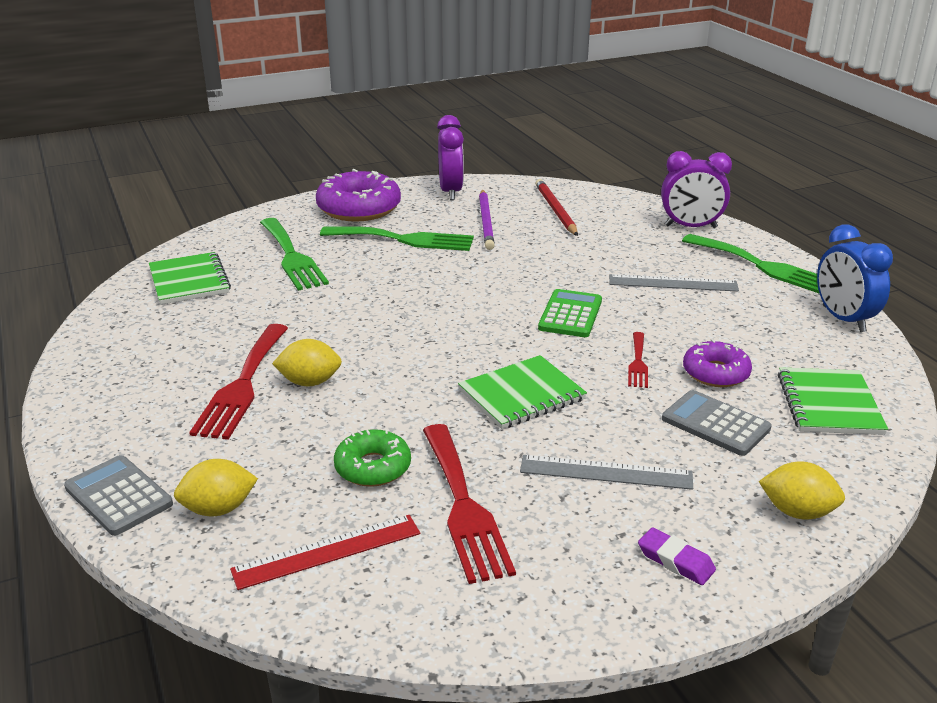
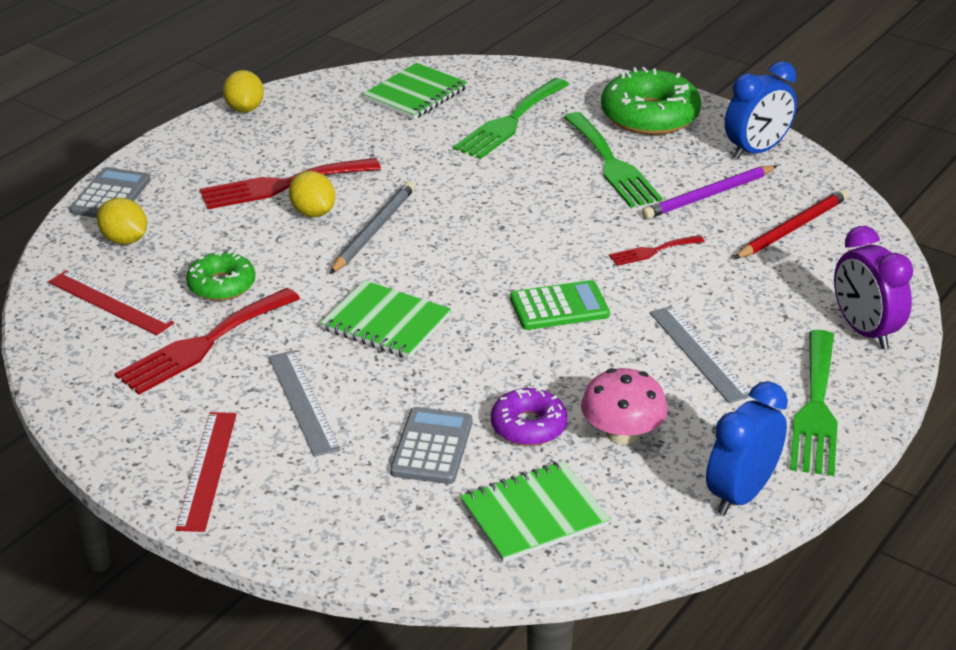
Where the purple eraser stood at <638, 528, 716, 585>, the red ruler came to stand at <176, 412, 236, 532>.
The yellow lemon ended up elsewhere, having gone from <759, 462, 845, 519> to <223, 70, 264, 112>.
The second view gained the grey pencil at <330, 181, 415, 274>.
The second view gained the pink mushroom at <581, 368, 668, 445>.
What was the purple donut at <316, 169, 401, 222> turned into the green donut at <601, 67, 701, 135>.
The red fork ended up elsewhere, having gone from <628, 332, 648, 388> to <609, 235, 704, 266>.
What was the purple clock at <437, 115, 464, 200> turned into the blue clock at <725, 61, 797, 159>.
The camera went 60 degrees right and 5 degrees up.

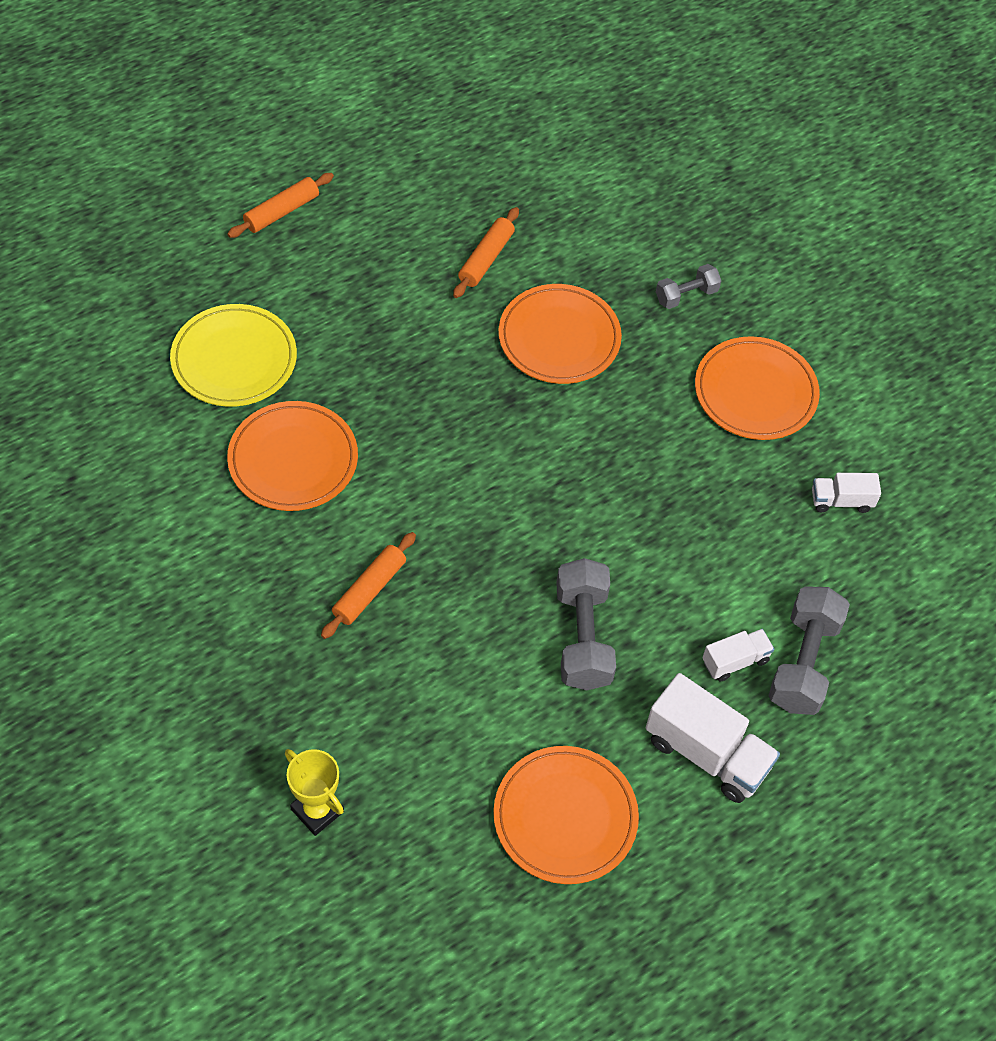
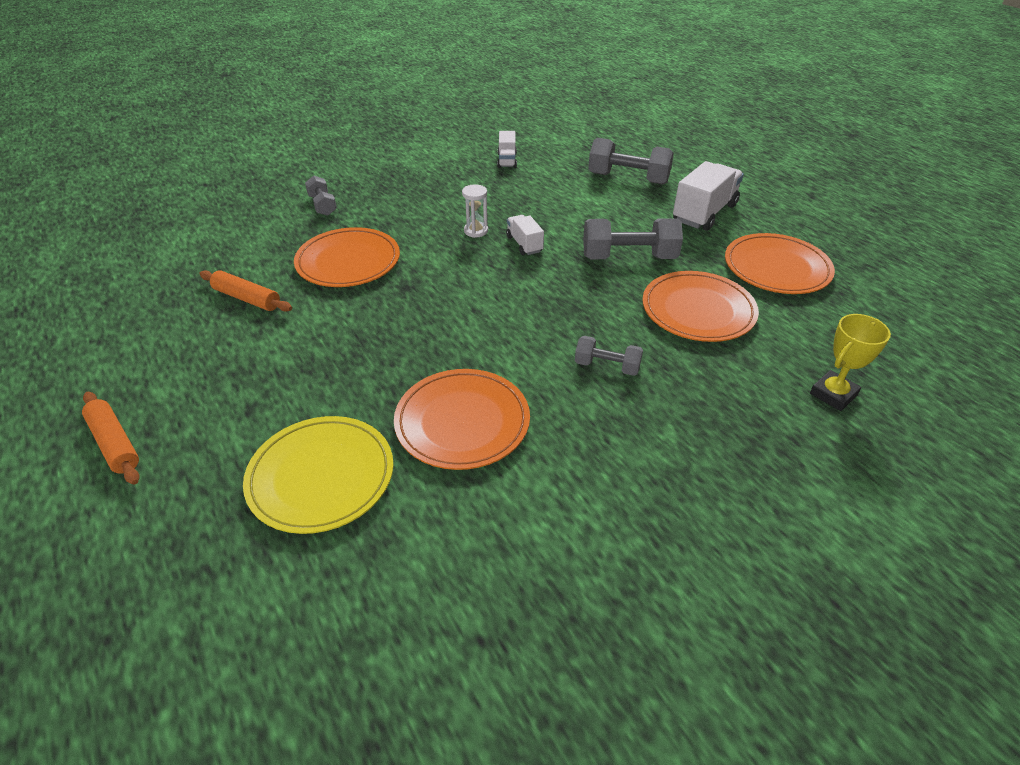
The second view gained the white hourglass at <462, 184, 488, 238>.
The white truck ended up elsewhere, having gone from <702, 629, 774, 681> to <506, 215, 544, 255>.
Where the orange rolling pin stood at <321, 532, 416, 639>, the grey dumbbell came to stand at <575, 336, 643, 376>.
The orange plate ended up elsewhere, having gone from <695, 336, 820, 440> to <642, 271, 759, 342>.
The camera went 85 degrees left and 15 degrees down.

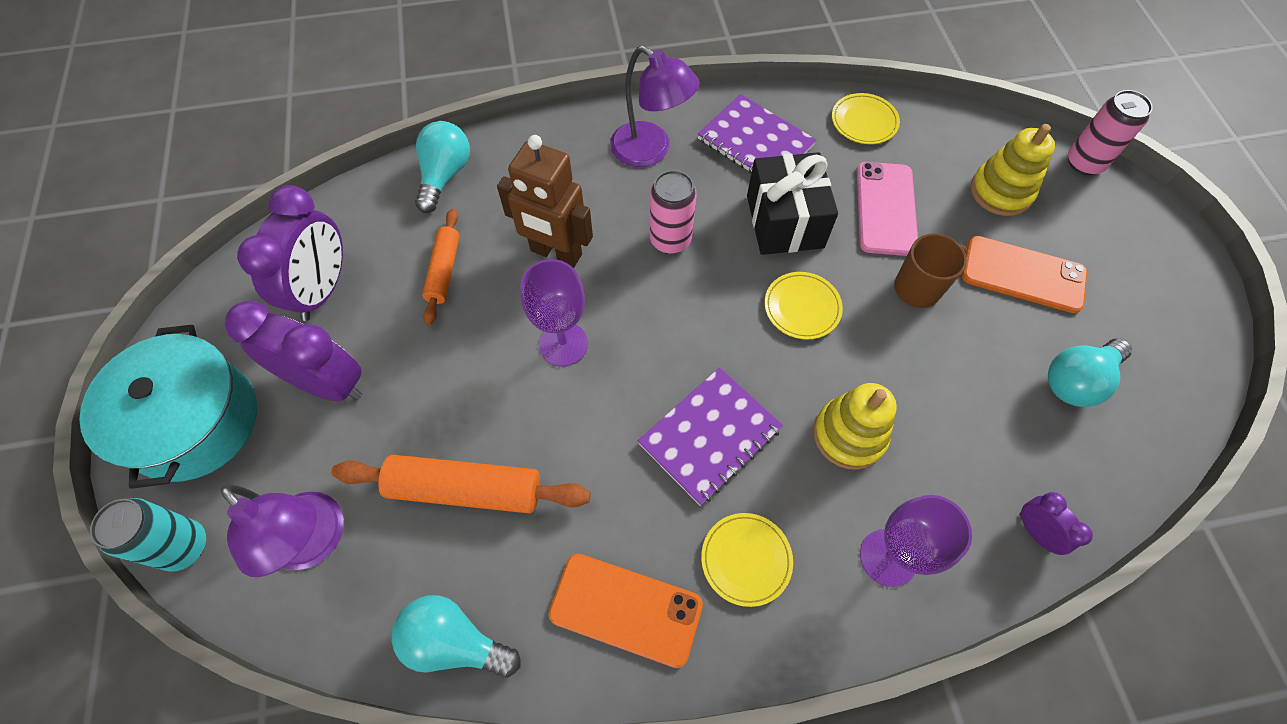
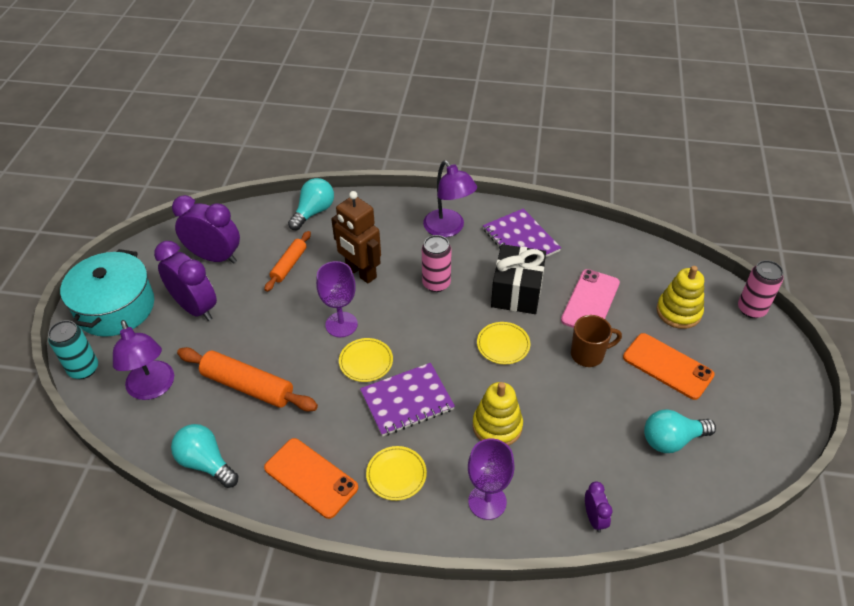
The purple clock at <237, 185, 343, 321> ended up facing another way, 105 degrees counterclockwise from before.
The yellow plate ended up elsewhere, having gone from <832, 93, 900, 144> to <339, 338, 393, 382>.
The camera went 20 degrees right and 15 degrees down.

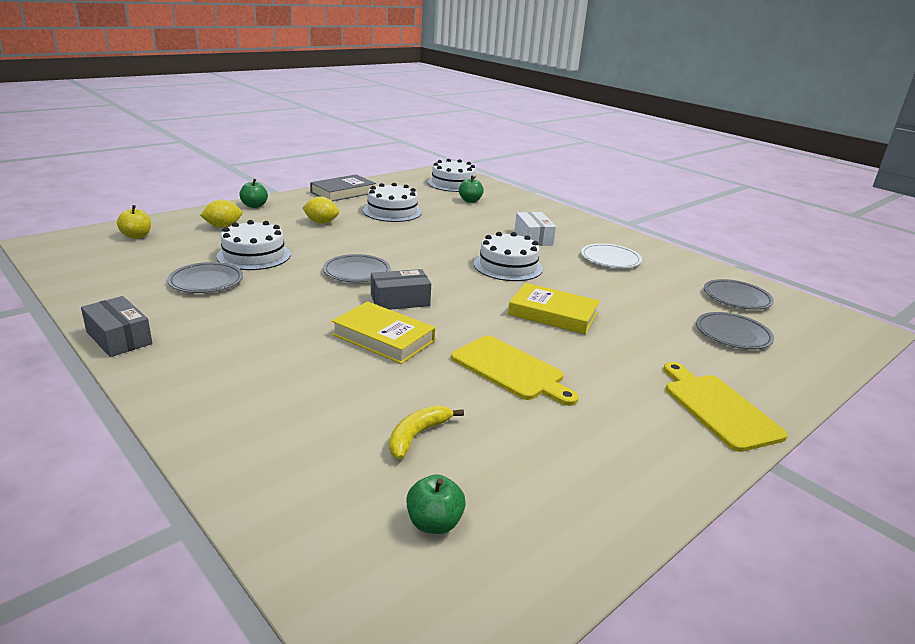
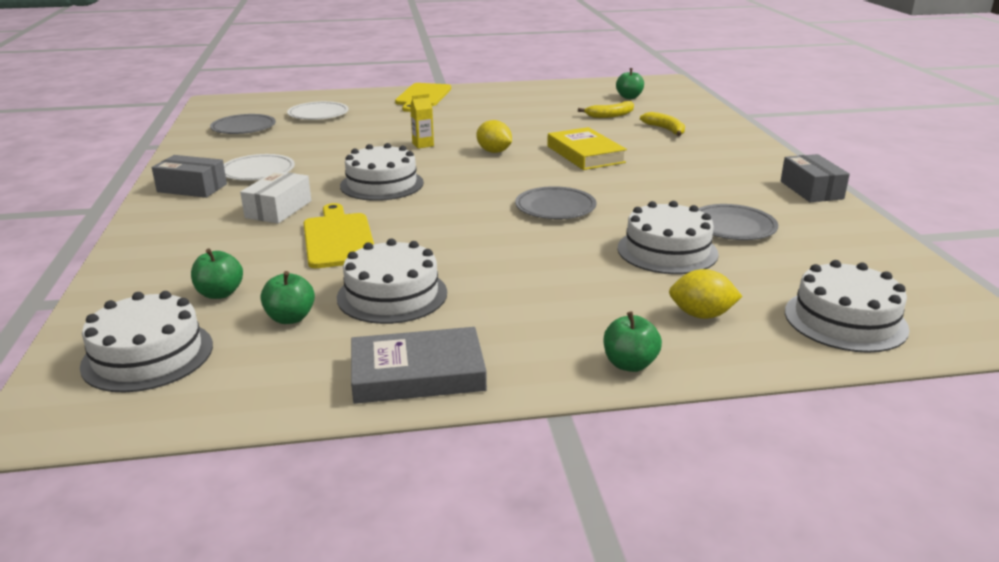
The grey box ended up elsewhere, having gone from <371, 269, 431, 310> to <152, 155, 227, 198>.
The second view gained the green apple at <260, 271, 315, 324>.
What was the grey plate at <696, 312, 774, 349> turned into the white plate at <287, 101, 349, 120>.
The yellow cutting board ended up elsewhere, having gone from <451, 336, 579, 406> to <304, 203, 374, 268>.
Where the yellow book stood at <508, 283, 600, 334>, the yellow carton came to stand at <410, 94, 434, 148>.
The yellow lemon ended up elsewhere, having gone from <302, 197, 339, 224> to <476, 120, 512, 153>.
The second view gained the yellow banana at <640, 112, 685, 136>.
Where the yellow apple stood at <117, 205, 151, 239>, the white cake came to stand at <785, 260, 910, 353>.
The camera went 145 degrees left and 0 degrees up.

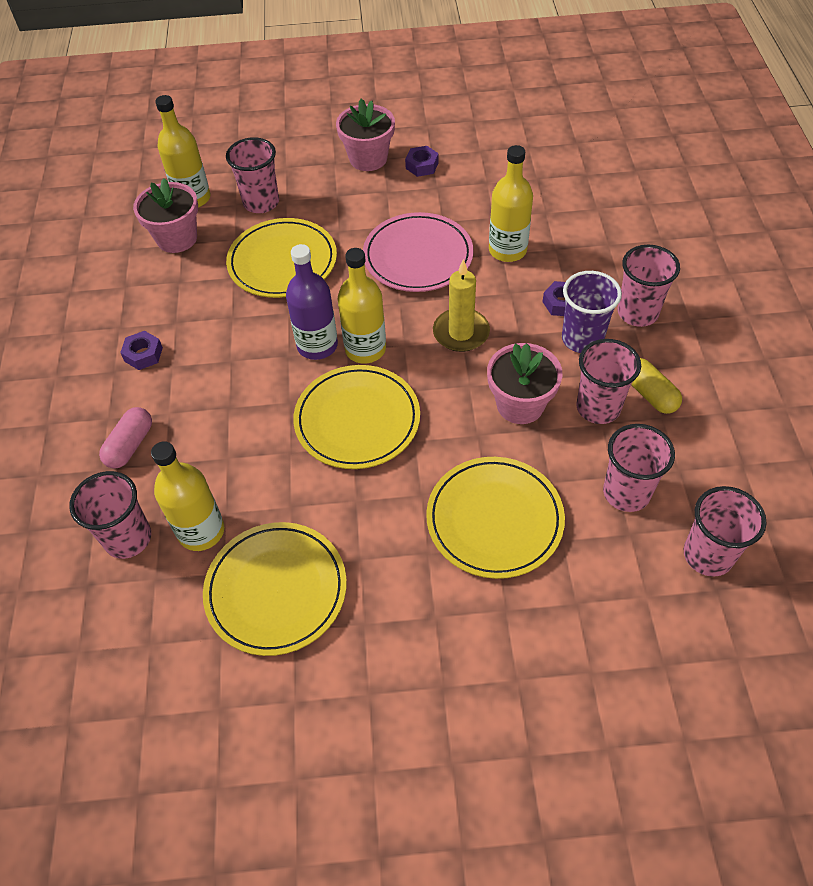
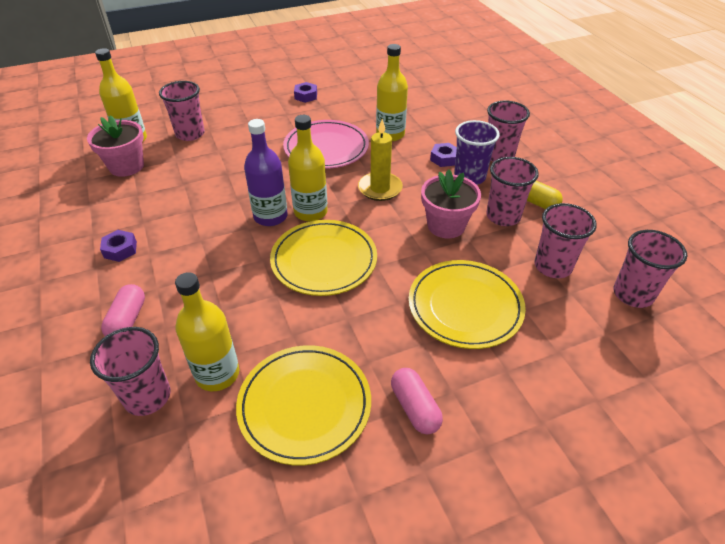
The second view gained the pink capsule at <391, 368, 443, 434>.
The second view lost the yellow plate at <226, 218, 337, 298>.
The second view lost the pink flower pot at <336, 99, 395, 171>.
The camera went 20 degrees left and 10 degrees down.

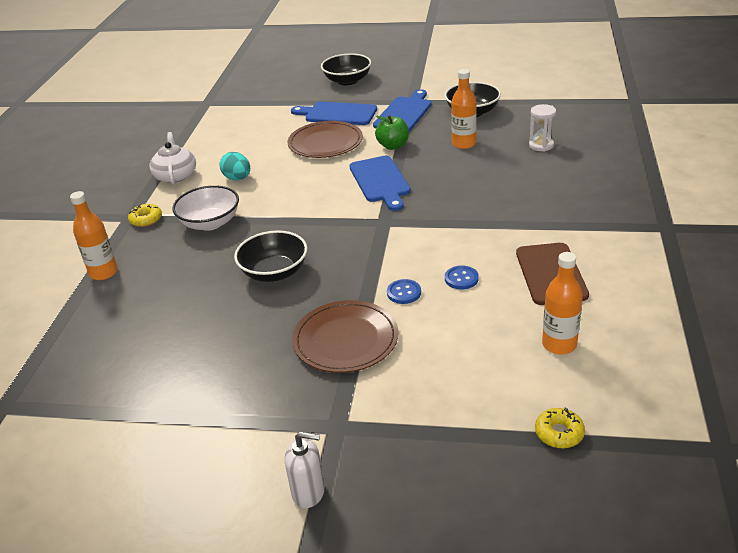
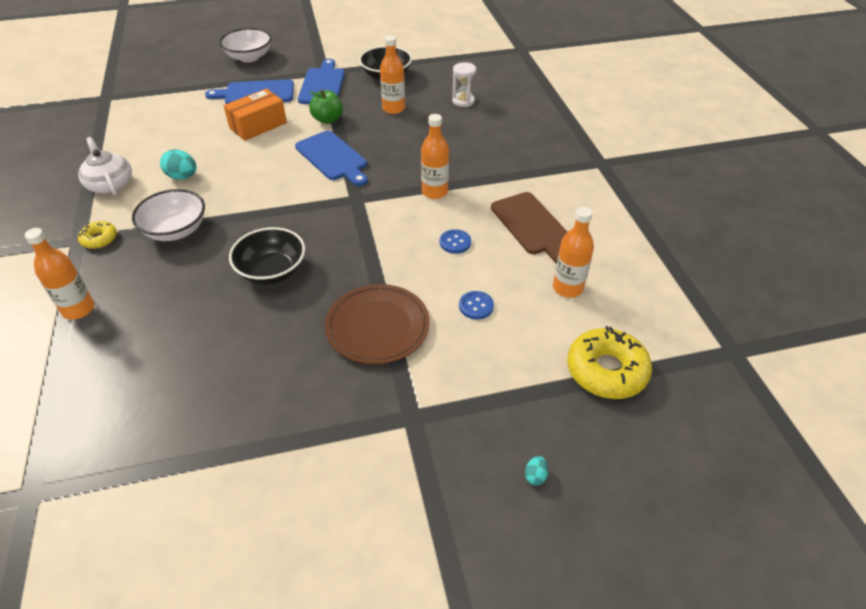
What was the black bowl at <321, 53, 371, 85> turned into the white bowl at <220, 28, 271, 62>.
Where the brown plate stood at <287, 121, 363, 158>, the orange box came to stand at <224, 89, 287, 141>.
The second view gained the orange bottle at <421, 114, 449, 199>.
The blue button ended up elsewhere, having gone from <387, 279, 421, 304> to <459, 291, 494, 319>.
The second view gained the turquoise egg at <525, 456, 548, 485>.
The size of the yellow donut at <535, 408, 585, 448> changed by a factor of 1.89.
The second view lost the white soap dispenser at <285, 432, 325, 508>.
The camera went 25 degrees left and 10 degrees up.

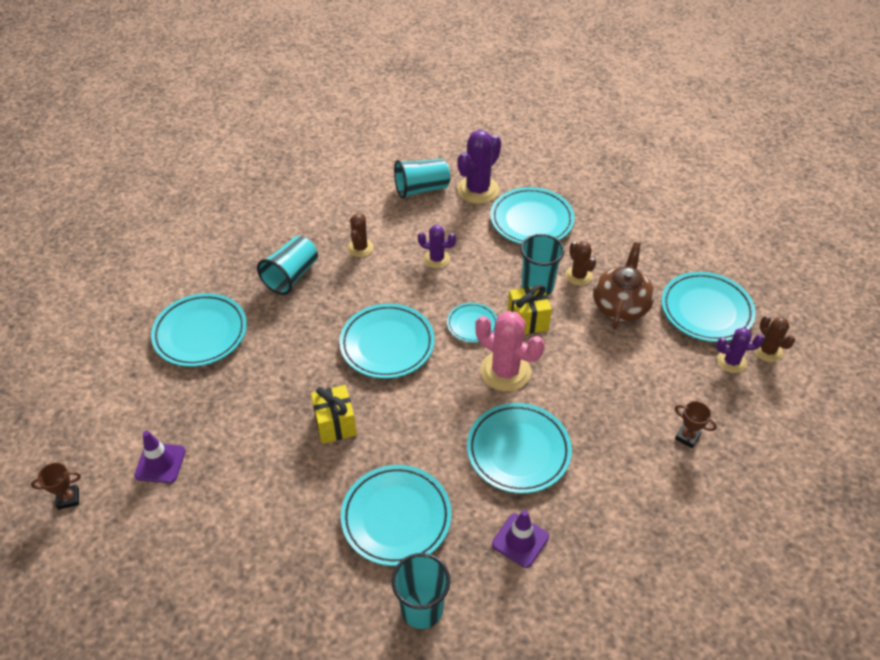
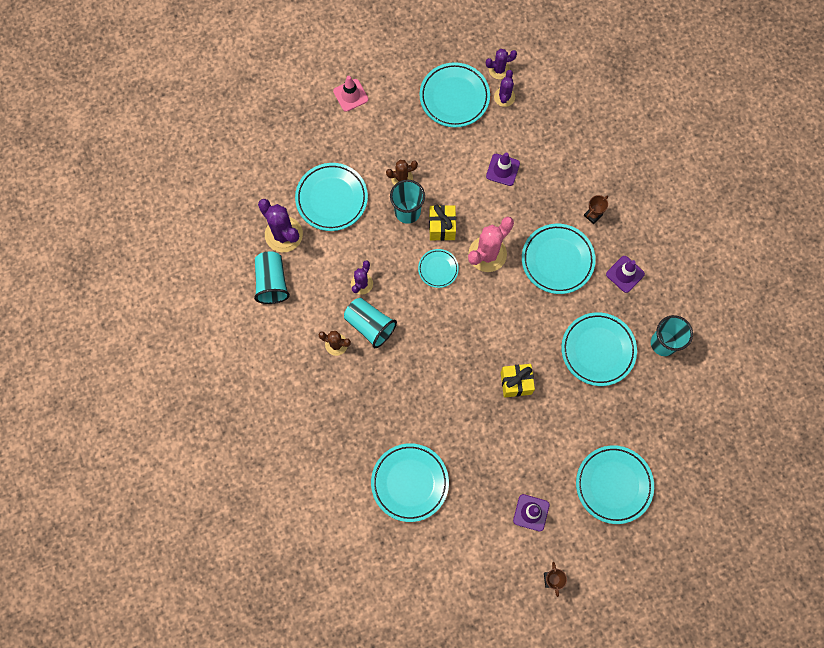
The second view gained the pink traffic cone at <333, 76, 368, 112>.
The turquoise cup ended up elsewhere, having gone from <257, 236, 318, 295> to <344, 298, 397, 348>.
What was the brown cactus at <754, 315, 795, 362> turned into the purple cactus at <486, 49, 517, 79>.
The second view gained the purple traffic cone at <486, 152, 520, 186>.
The turquoise plate ended up elsewhere, having gone from <339, 303, 435, 379> to <576, 445, 654, 524>.
The brown trophy ended up elsewhere, having gone from <675, 401, 717, 448> to <584, 195, 608, 224>.
The second view lost the brown teapot at <593, 242, 655, 329>.
The camera went 80 degrees left and 25 degrees up.

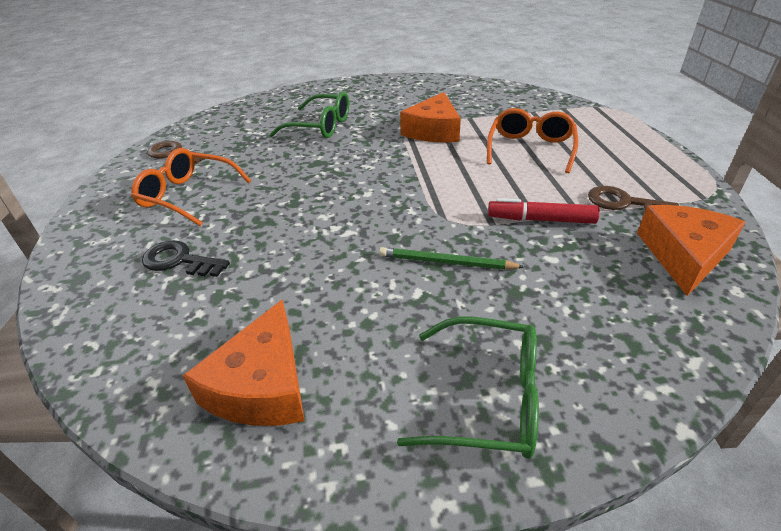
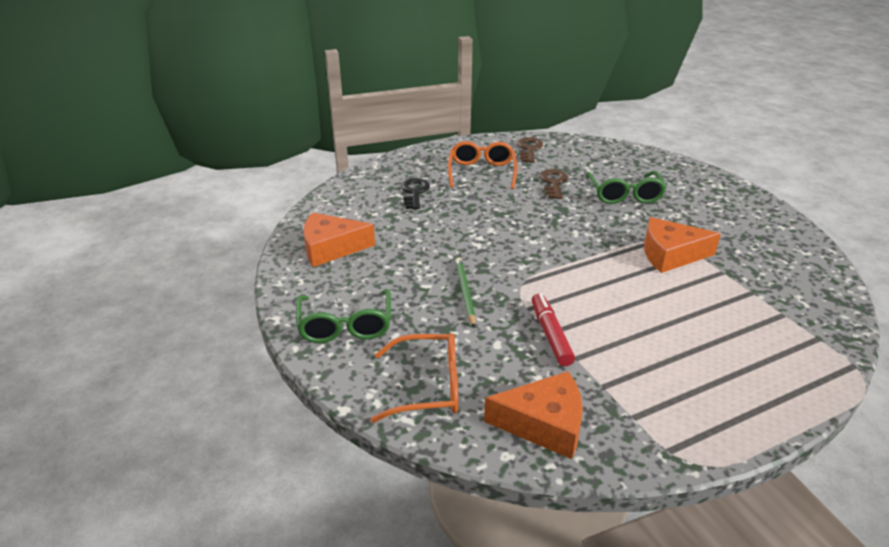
The orange glasses ended up elsewhere, having gone from <487, 108, 578, 173> to <370, 333, 458, 423>.
The brown key ended up elsewhere, having gone from <588, 186, 679, 211> to <539, 169, 568, 199>.
The camera went 70 degrees right and 5 degrees down.

